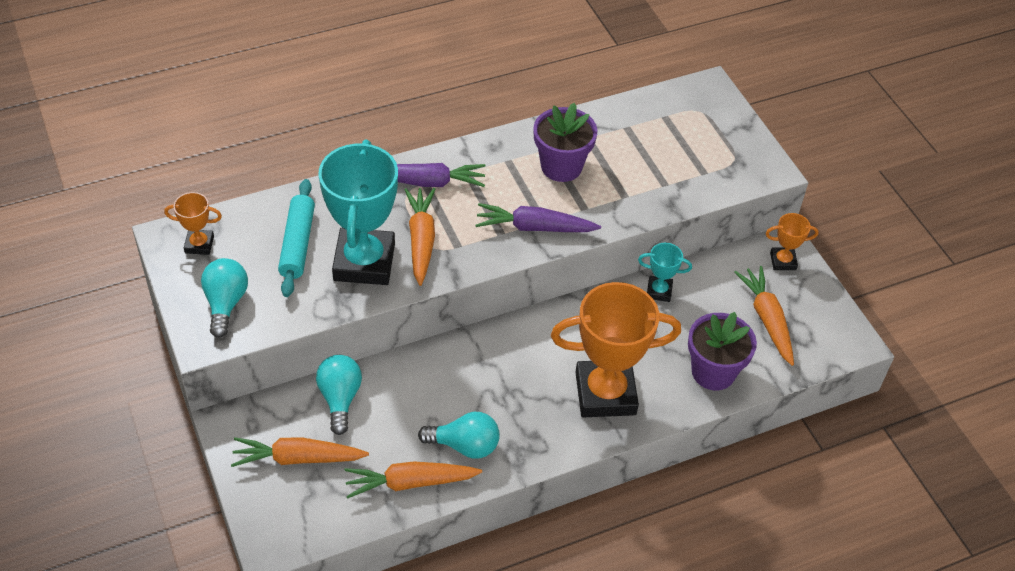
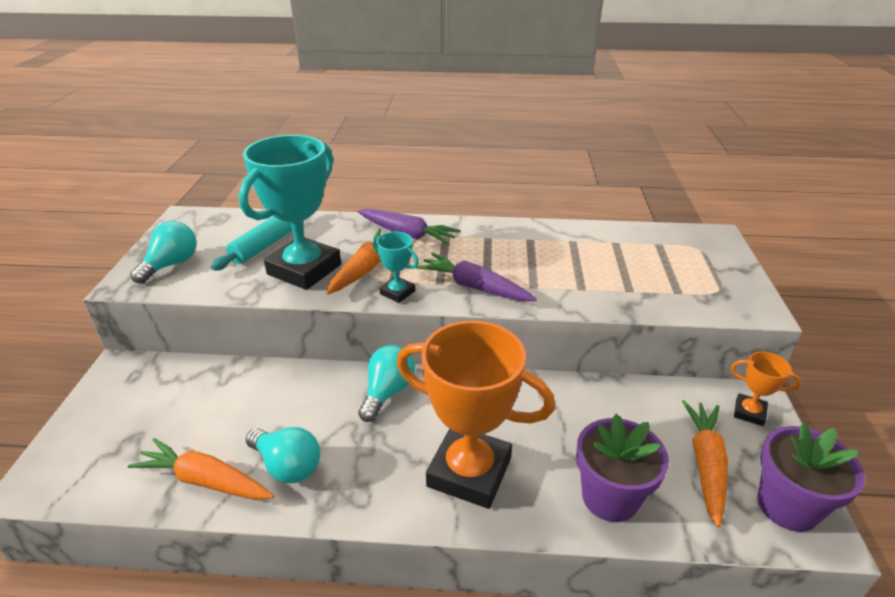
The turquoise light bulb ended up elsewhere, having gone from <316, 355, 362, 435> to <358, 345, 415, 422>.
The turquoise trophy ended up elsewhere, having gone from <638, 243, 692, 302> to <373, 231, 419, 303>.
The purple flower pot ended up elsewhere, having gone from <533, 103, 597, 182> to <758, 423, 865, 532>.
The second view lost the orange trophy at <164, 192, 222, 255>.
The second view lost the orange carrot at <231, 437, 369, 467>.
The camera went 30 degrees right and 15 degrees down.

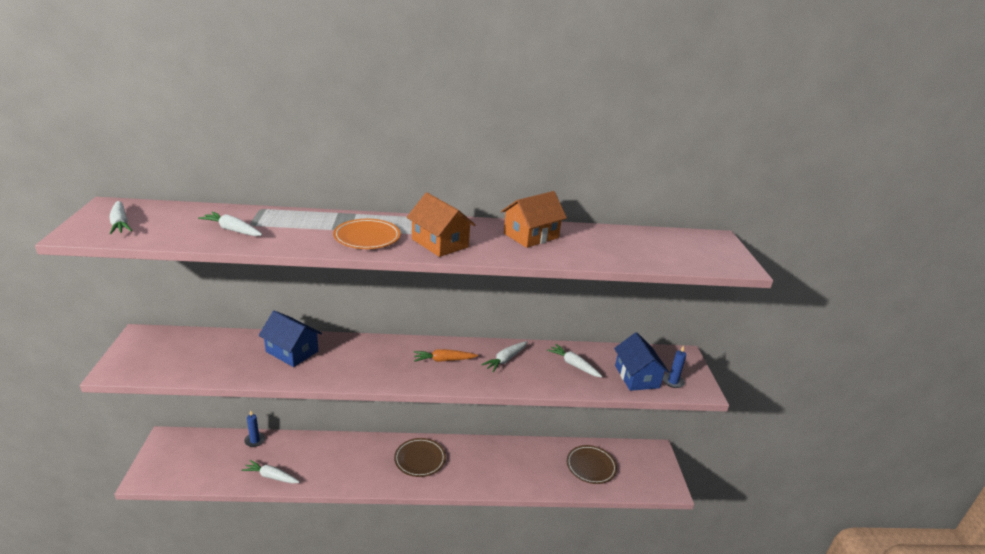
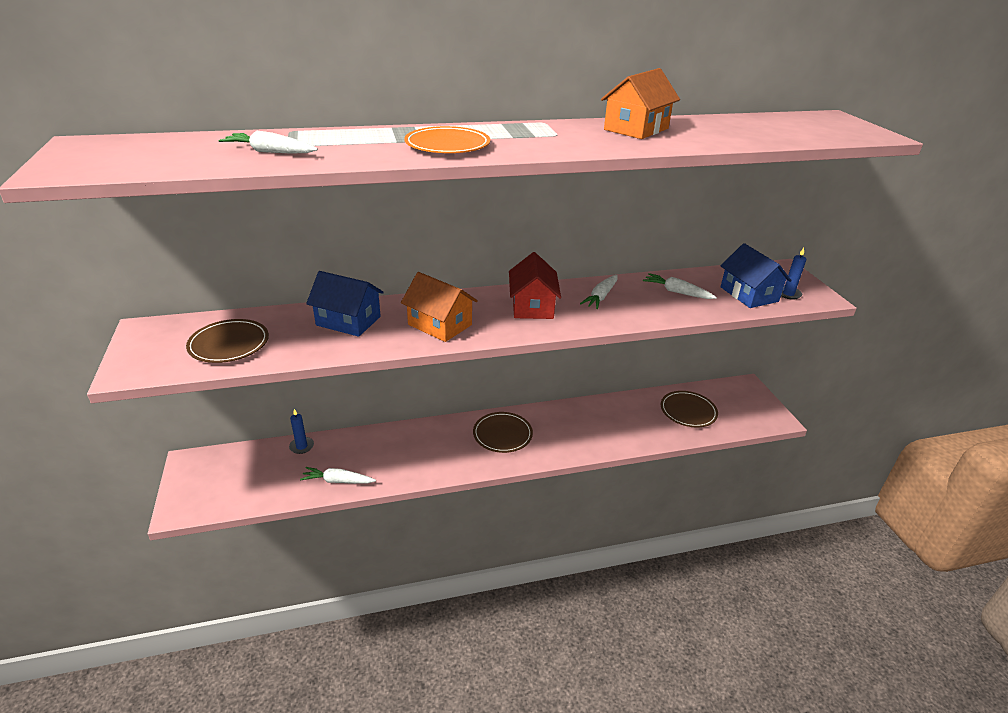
The second view gained the brown plate at <186, 319, 269, 363>.
The orange house ended up elsewhere, having gone from <407, 193, 475, 257> to <401, 272, 478, 342>.
Where the orange carrot stood at <414, 349, 478, 362>, the red house came to stand at <509, 252, 561, 319>.
The second view lost the white carrot at <109, 201, 132, 234>.
The camera went 10 degrees left and 5 degrees up.

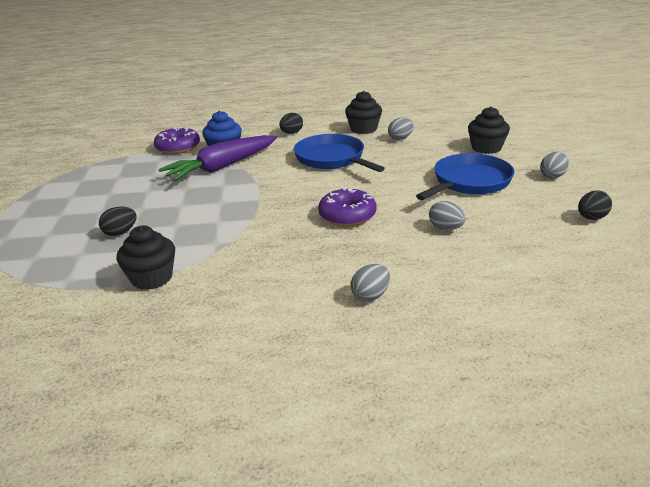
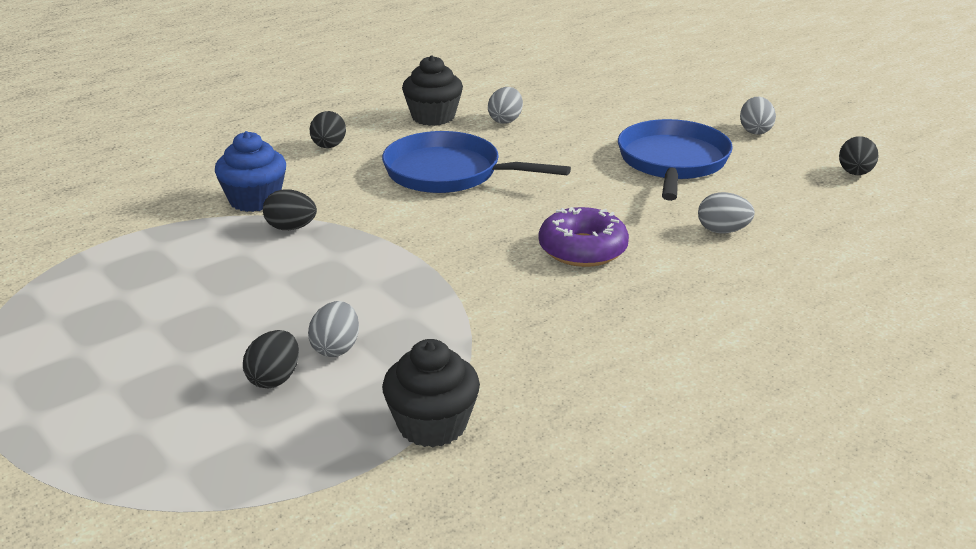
Where the purple carrot stood at <158, 135, 277, 181>, the black egg came to stand at <263, 190, 317, 230>.
The grey egg ended up elsewhere, having gone from <351, 264, 390, 301> to <308, 301, 359, 357>.
The second view lost the purple donut at <154, 127, 200, 154>.
The second view lost the black cupcake at <468, 107, 510, 154>.
The camera went 35 degrees left and 0 degrees up.

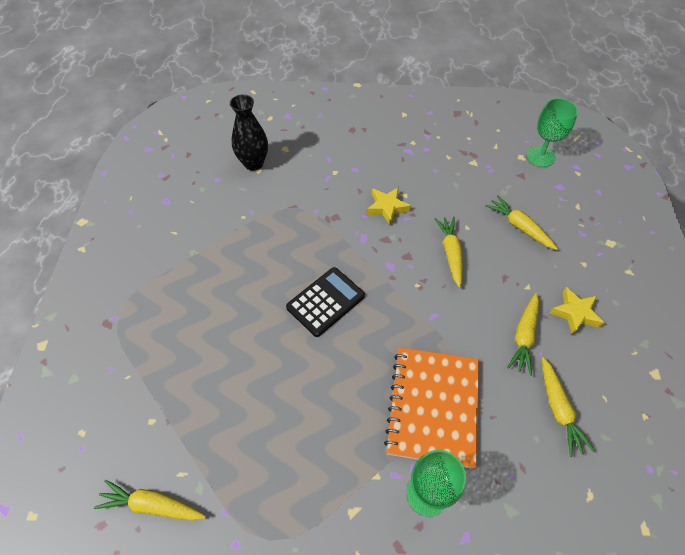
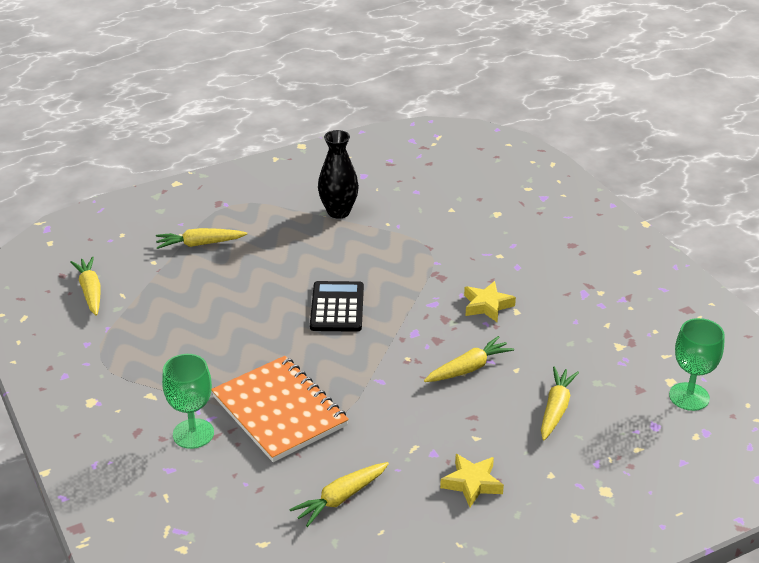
The yellow carrot ended up elsewhere, having gone from <507, 292, 539, 376> to <156, 228, 247, 249>.
The orange notebook at <384, 347, 479, 469> ended up facing another way, 75 degrees clockwise from before.
The black calculator at <286, 267, 365, 337> ended up facing another way, 105 degrees counterclockwise from before.
The black vase ended up elsewhere, having gone from <230, 94, 268, 171> to <318, 130, 359, 219>.
The camera went 60 degrees right and 20 degrees down.

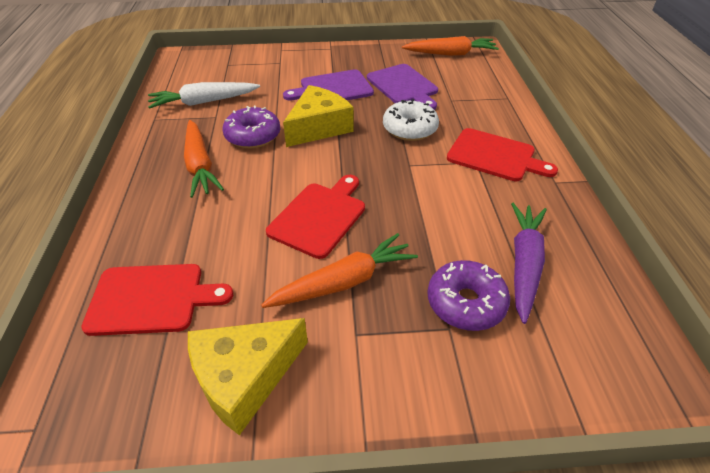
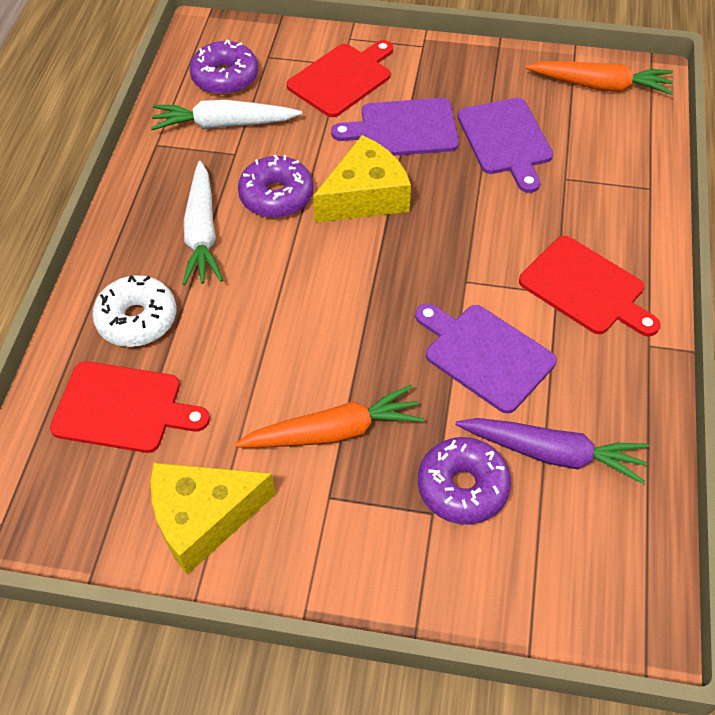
The white donut ended up elsewhere, having gone from <383, 99, 439, 141> to <92, 275, 176, 347>.
What was the orange carrot at <184, 120, 224, 198> turned into the white carrot at <182, 161, 223, 285>.
The second view gained the purple donut at <190, 40, 258, 95>.
The red cutting board ended up elsewhere, having gone from <266, 175, 365, 259> to <287, 40, 393, 117>.
The second view gained the purple cutting board at <415, 303, 557, 413>.
The purple carrot at <511, 203, 547, 324> ended up facing another way, 75 degrees clockwise from before.
The camera went 15 degrees right and 10 degrees up.

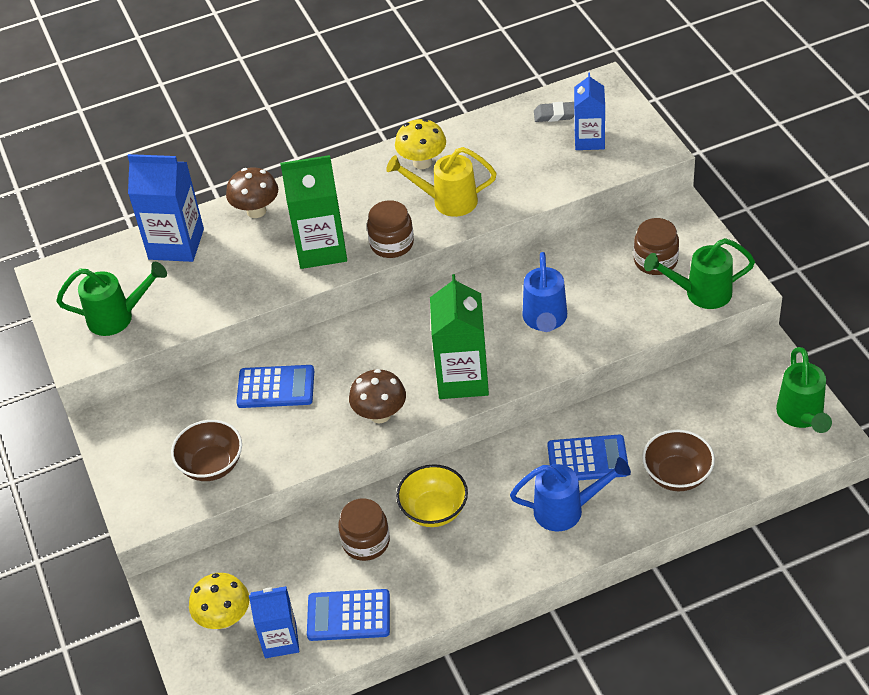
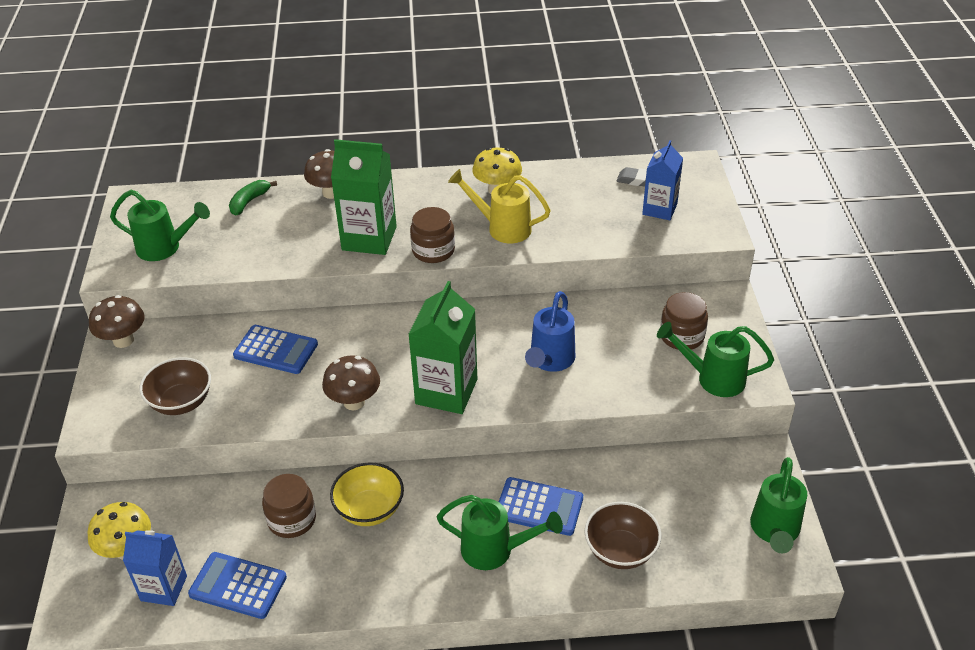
The second view gained the brown mushroom at <89, 295, 145, 348>.
Where the blue carton stood at <128, 154, 204, 262>, the green banana came to stand at <229, 180, 277, 216>.
What was the blue watering can at <510, 457, 631, 531> turned into the green watering can at <437, 495, 563, 570>.
The camera went 15 degrees right and 5 degrees down.

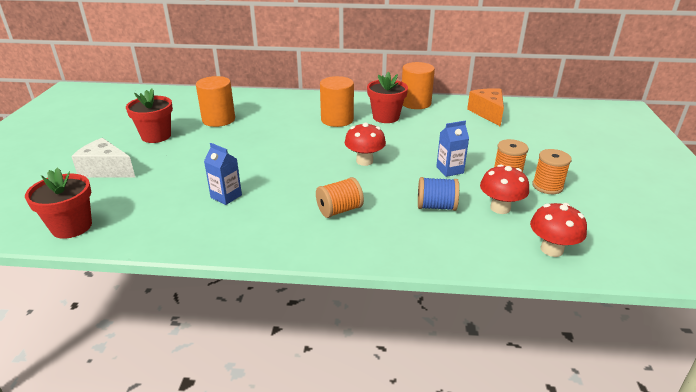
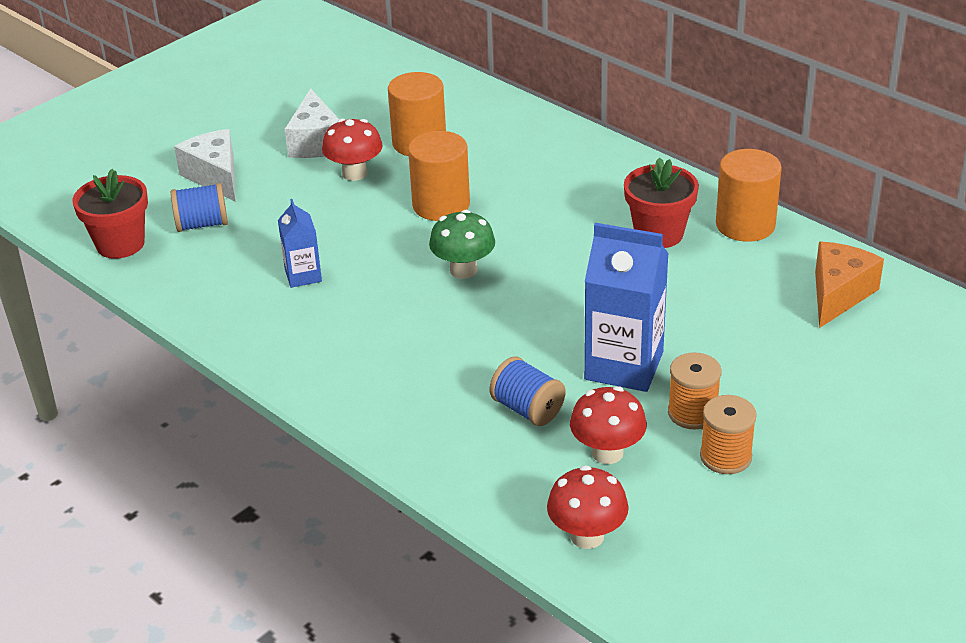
The second view gained the blue spool at <171, 183, 228, 232>.
Where the red flower pot stood at <126, 88, 173, 143>, the white cheese came to stand at <284, 89, 339, 158>.
The red mushroom ended up elsewhere, having gone from <345, 122, 386, 166> to <322, 119, 383, 181>.
The orange cylinder ended up elsewhere, having gone from <320, 76, 354, 127> to <408, 131, 470, 221>.
The second view gained the green mushroom at <429, 210, 495, 279>.
The size of the blue carton at <436, 121, 469, 177> changed by a factor of 1.87.
The second view lost the orange spool at <316, 177, 364, 218>.
The camera went 40 degrees right and 5 degrees up.

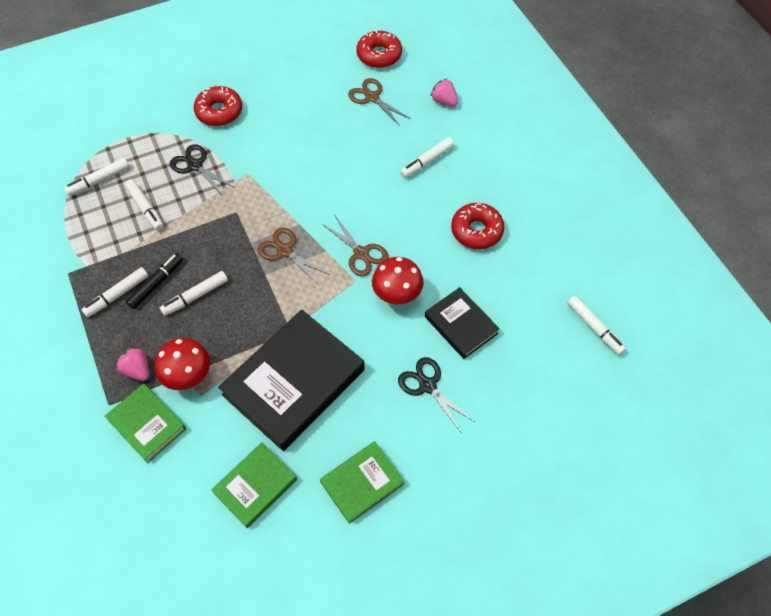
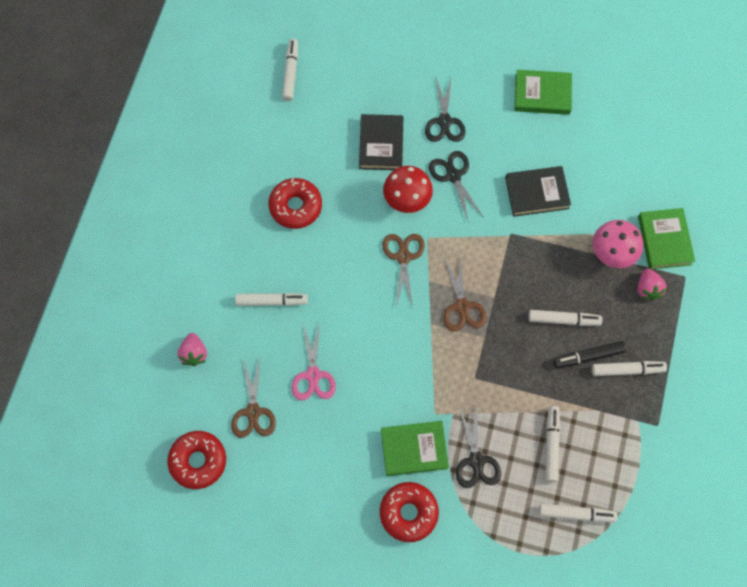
The second view gained the pink scissors at <292, 321, 336, 400>.
The green book ended up elsewhere, having gone from <211, 442, 297, 528> to <381, 421, 449, 476>.
The second view gained the black scissors at <429, 151, 483, 223>.
The size of the black book at <218, 310, 365, 451> changed by a factor of 0.54.
What was the red mushroom at <155, 338, 210, 390> turned into the pink mushroom at <593, 220, 643, 268>.
The camera went 140 degrees left and 10 degrees up.

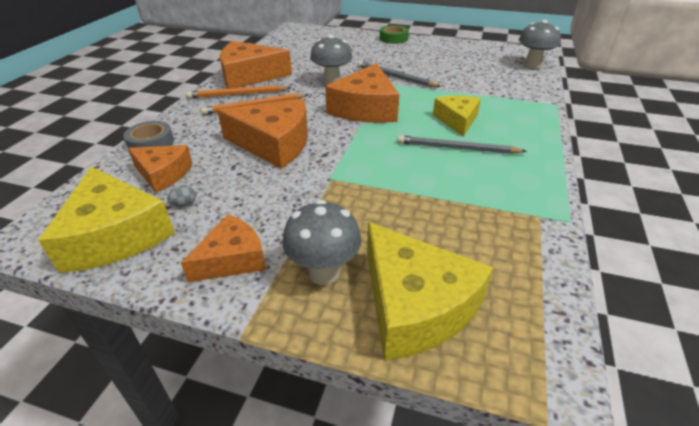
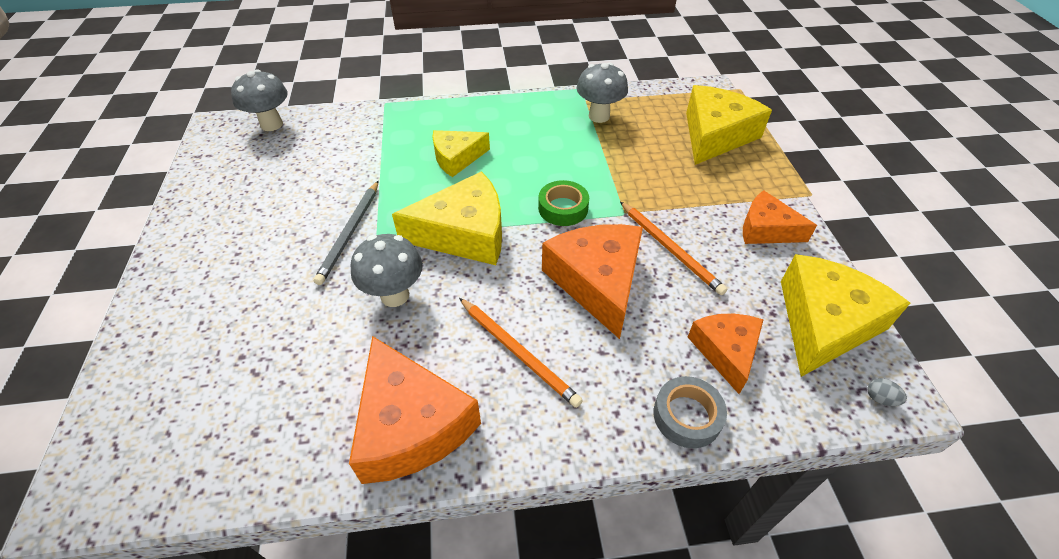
What was the orange cheese at <325, 63, 399, 123> turned into the yellow cheese at <392, 171, 502, 265>.
The green tape ended up elsewhere, having gone from <380, 25, 409, 44> to <538, 180, 589, 226>.
The grey mushroom ended up elsewhere, having gone from <283, 200, 362, 285> to <576, 62, 628, 123>.
The orange pencil ended up elsewhere, having gone from <186, 85, 292, 98> to <620, 202, 727, 295>.
The grey egg ended up elsewhere, having gone from <167, 186, 196, 207> to <867, 378, 907, 406>.
The second view lost the grey pencil at <397, 135, 527, 154>.
The camera went 115 degrees left and 10 degrees up.

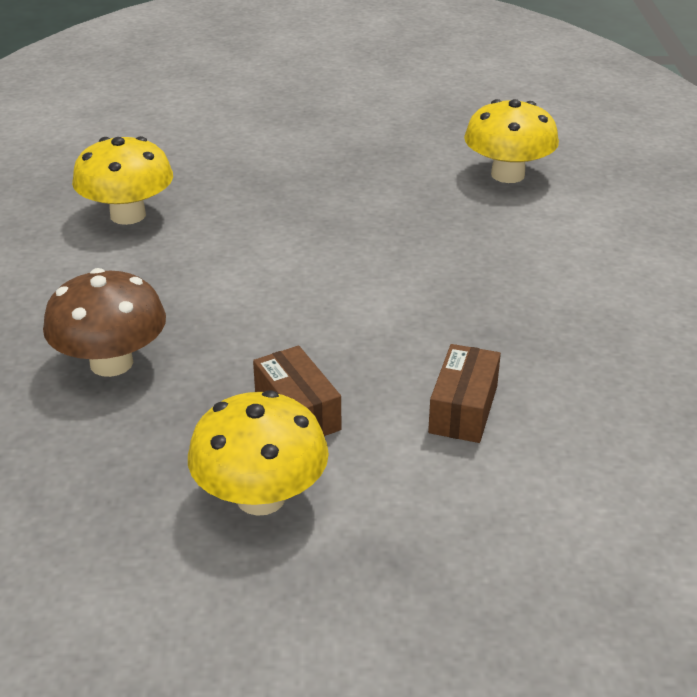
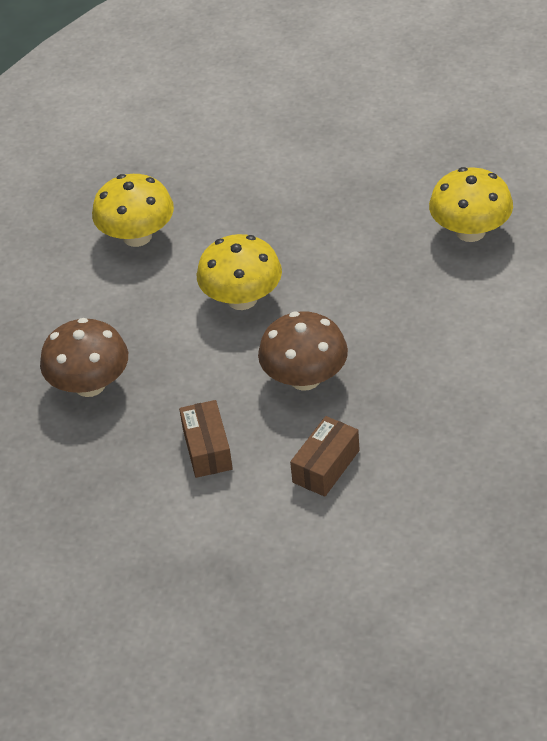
The yellow mushroom ended up elsewhere, having gone from <188, 390, 329, 516> to <197, 234, 282, 310>.
The second view gained the brown mushroom at <258, 311, 348, 391>.
The camera went 20 degrees right and 10 degrees up.

